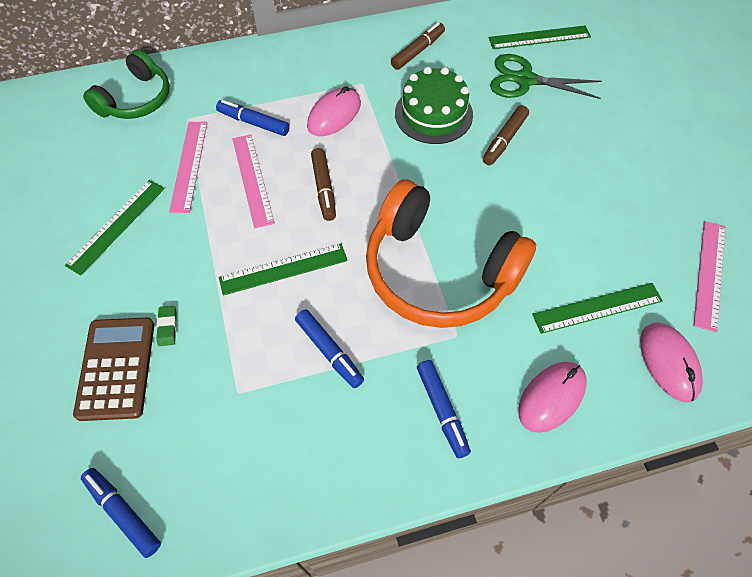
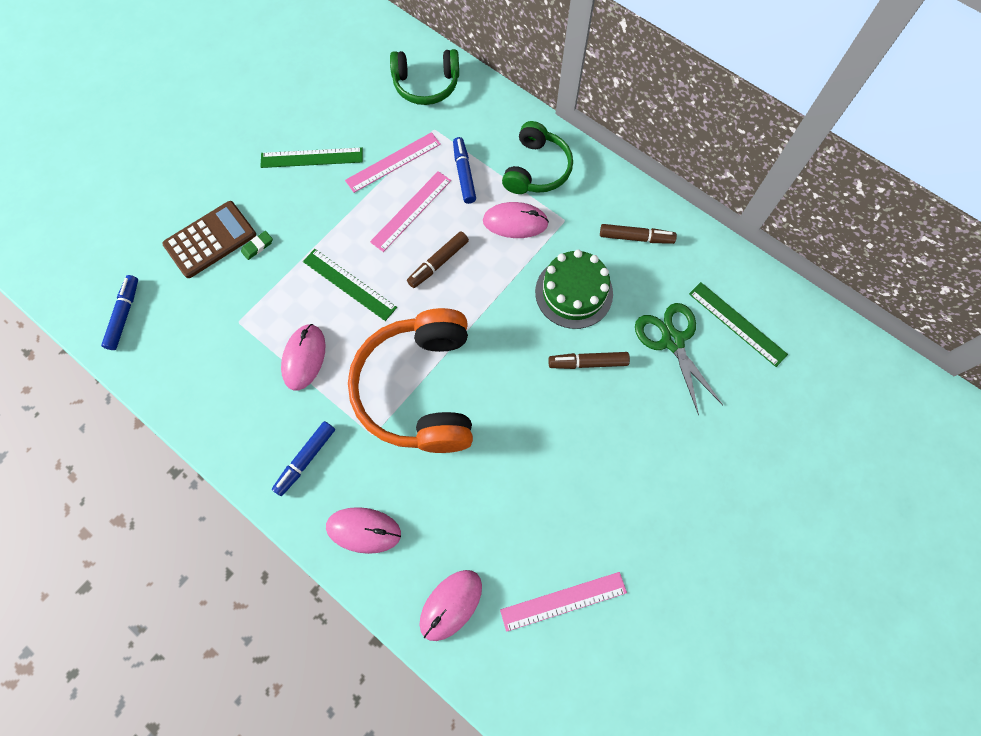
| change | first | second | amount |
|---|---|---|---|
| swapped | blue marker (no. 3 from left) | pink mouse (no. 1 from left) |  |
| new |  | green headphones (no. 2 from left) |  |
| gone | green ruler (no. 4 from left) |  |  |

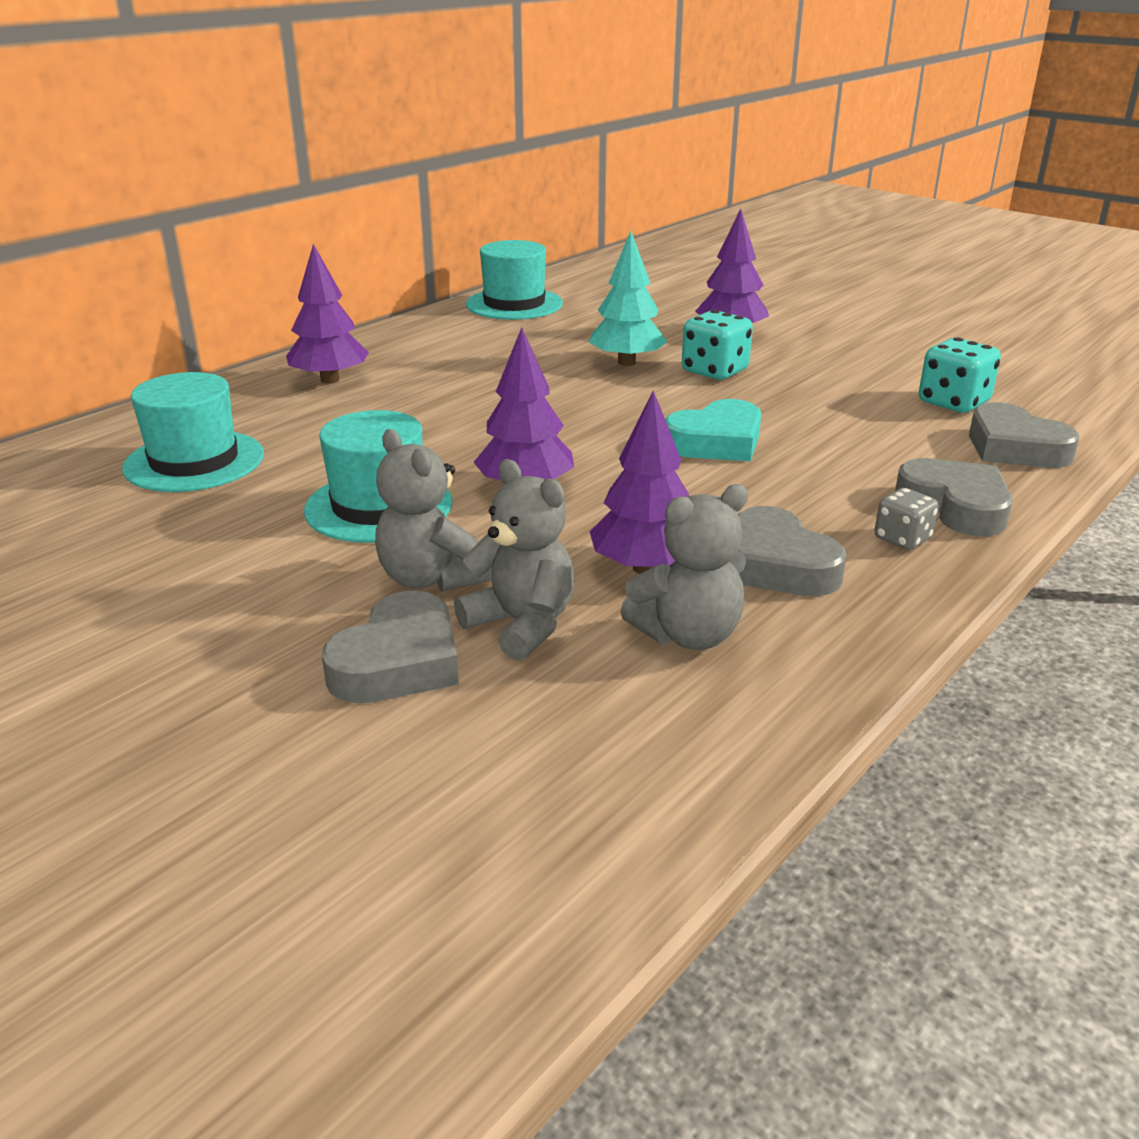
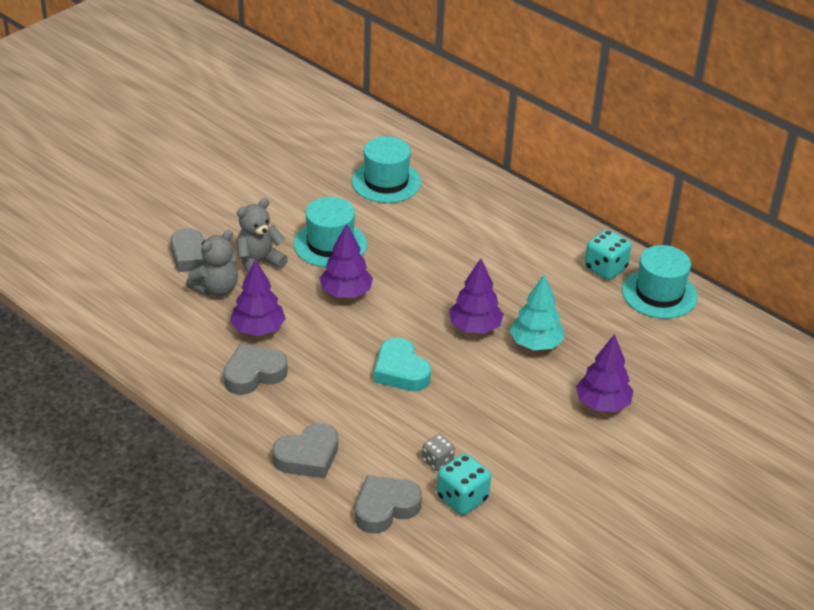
| change | first | second | amount |
|---|---|---|---|
| shifted | grey dice |  |  |
| shifted | purple tree (no. 1 from left in the first image) | purple tree (no. 3 from left) |  |
| shifted | turquoise dice (no. 1 from left in the first image) | turquoise dice (no. 2 from left) |  |
| gone | grey teddy bear (no. 3 from left) |  |  |

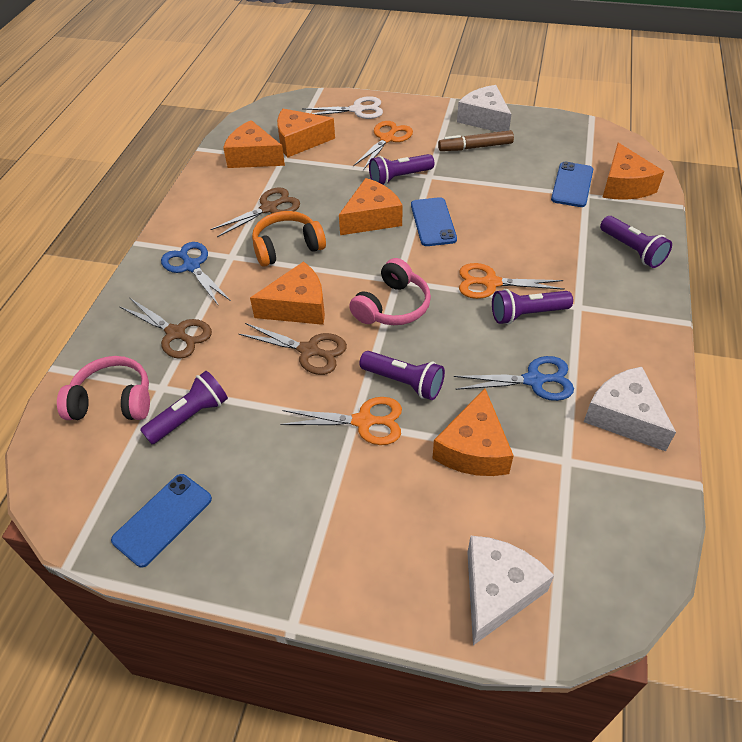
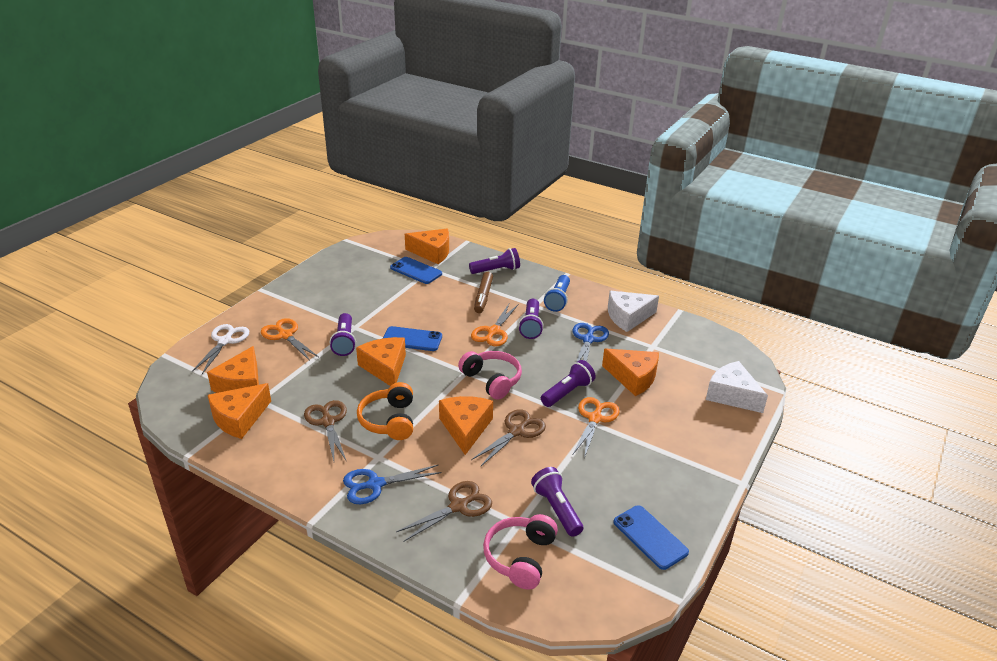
| change | first | second | amount |
|---|---|---|---|
| shifted | brown marker |  |  |
| new |  | blue flashlight |  |
| gone | white cheese (no. 1 from left) |  |  |

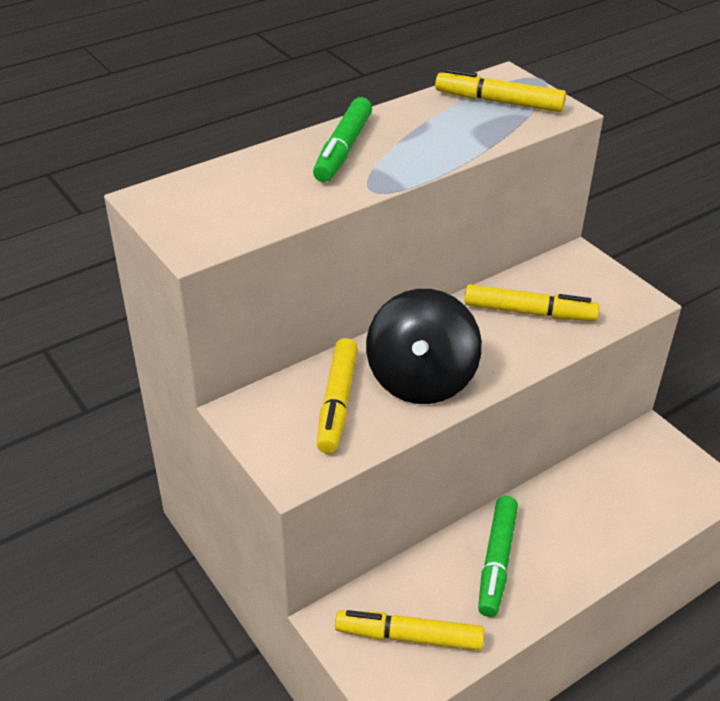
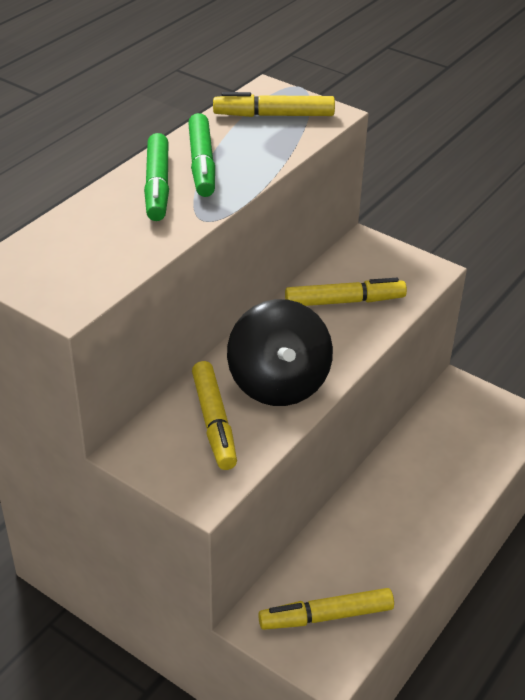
| change | first | second | amount |
|---|---|---|---|
| shifted | green marker (no. 2 from left) |  |  |

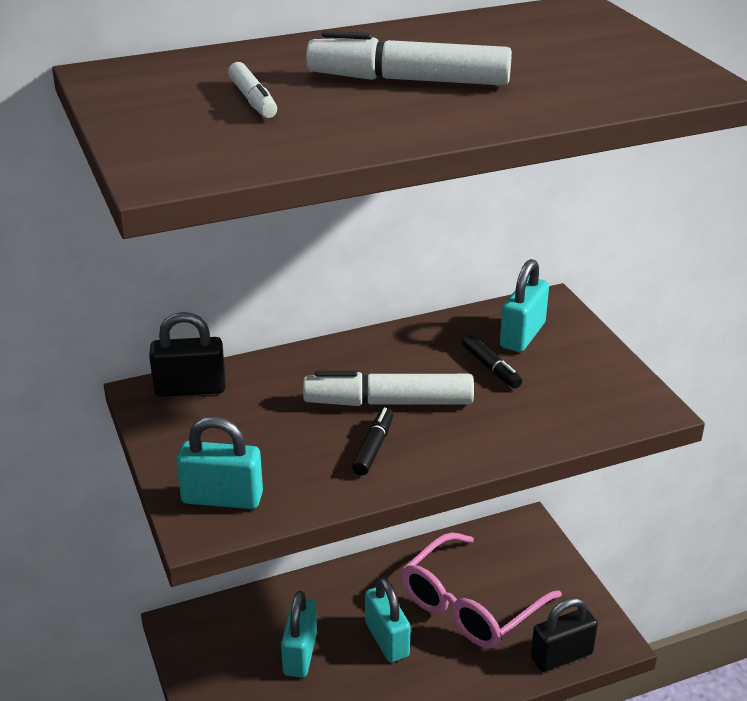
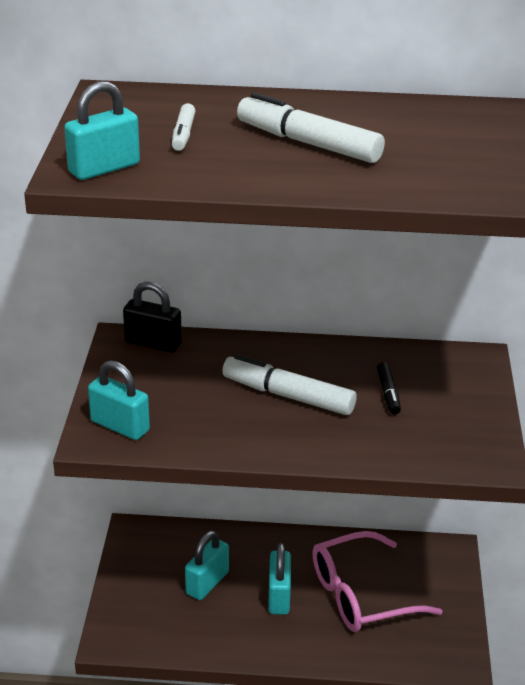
| change | first | second | amount |
|---|---|---|---|
| shifted | turquoise padlock (no. 4 from left in the first image) | turquoise padlock (no. 1 from left) |  |
| gone | black marker (no. 1 from left) |  |  |
| gone | black padlock (no. 2 from left) |  |  |

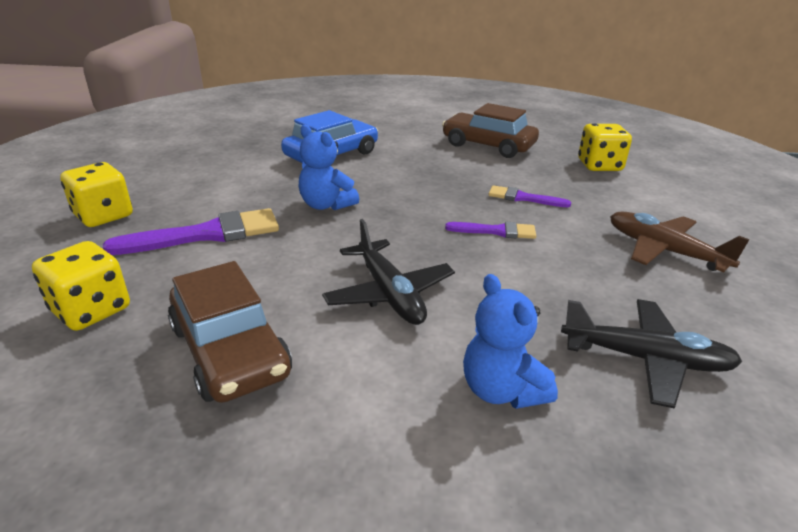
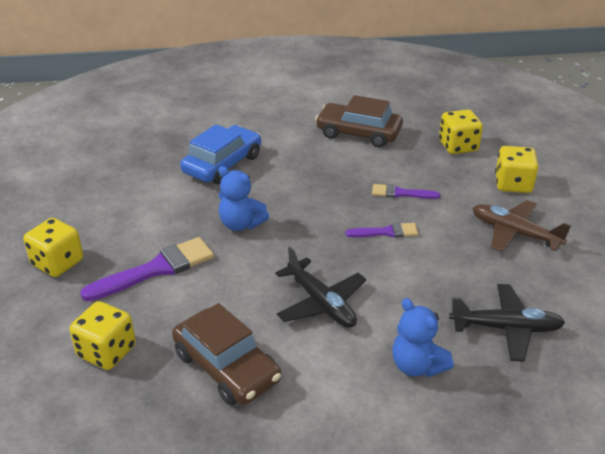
| change | first | second | amount |
|---|---|---|---|
| new |  | yellow dice (no. 4 from left) |  |

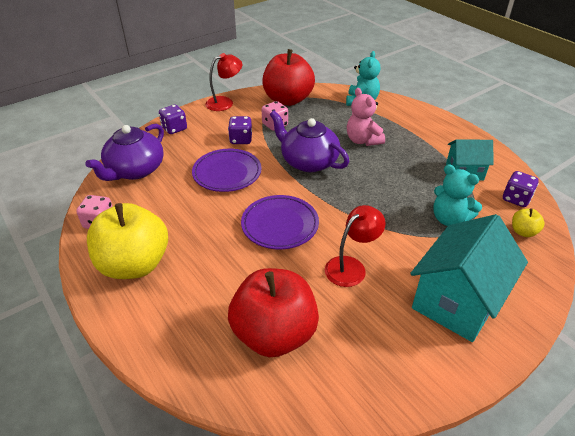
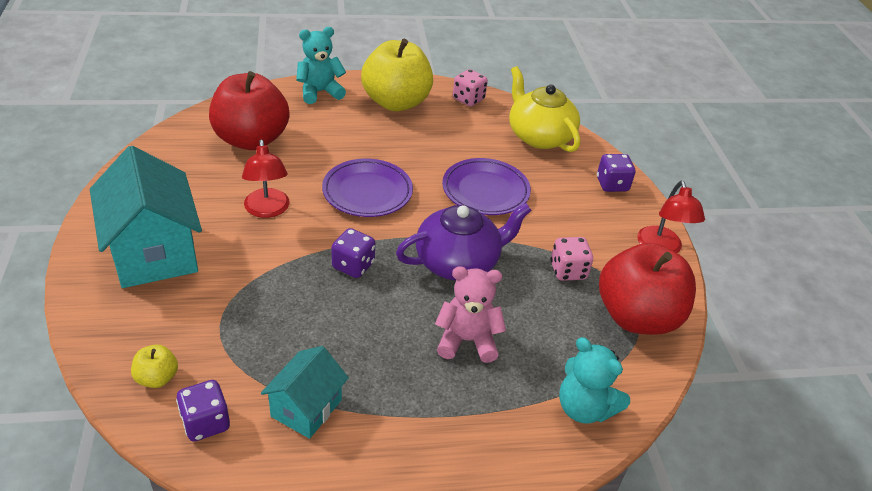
| change | first | second | amount |
|---|---|---|---|
| shifted | turquoise teddy bear (no. 2 from left in the first image) | turquoise teddy bear (no. 1 from left) |  |
| shifted | purple dice (no. 2 from left) |  |  |
| repainted | purple teapot (no. 1 from left) | yellow teapot |  |

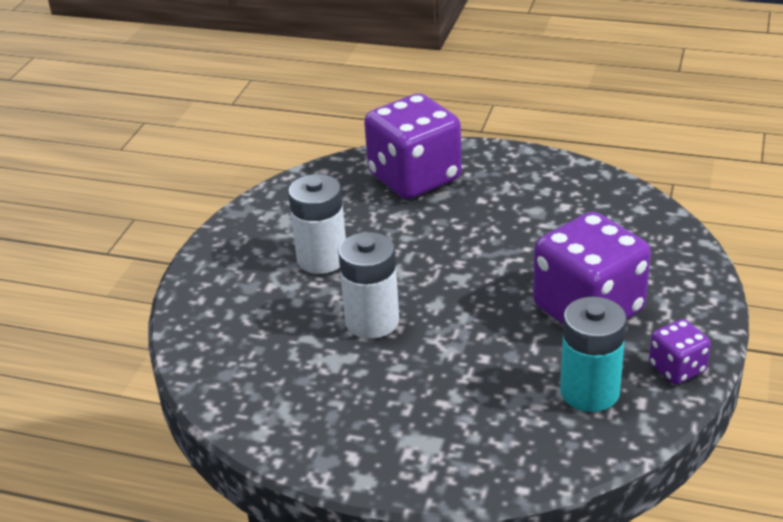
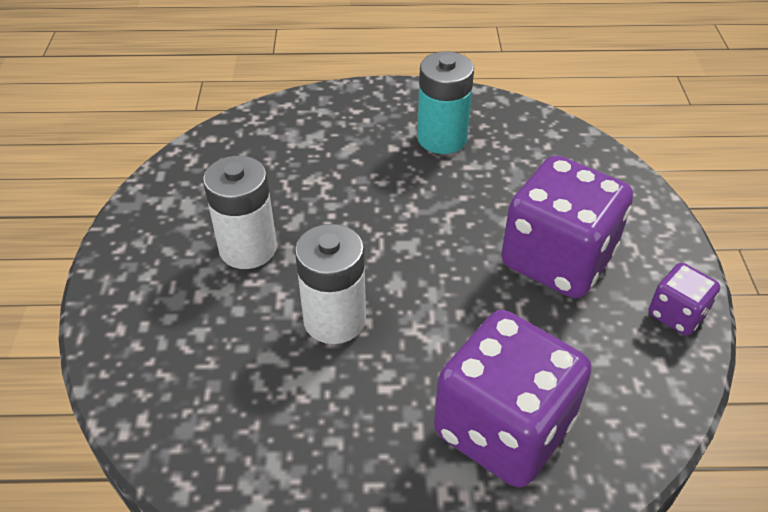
| change | first | second | amount |
|---|---|---|---|
| shifted | turquoise battery |  |  |
| shifted | purple dice (no. 1 from left) |  |  |

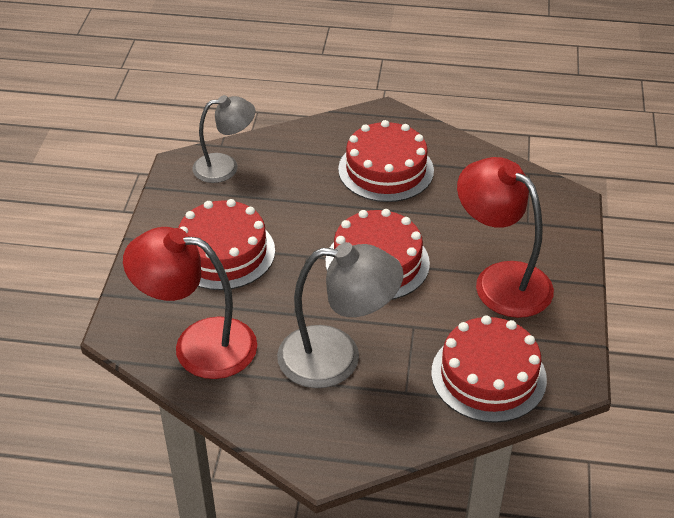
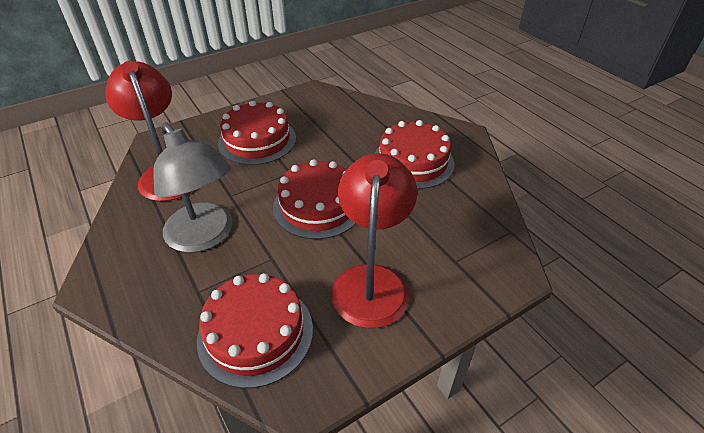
| change | first | second | amount |
|---|---|---|---|
| gone | grey lamp (no. 1 from left) |  |  |

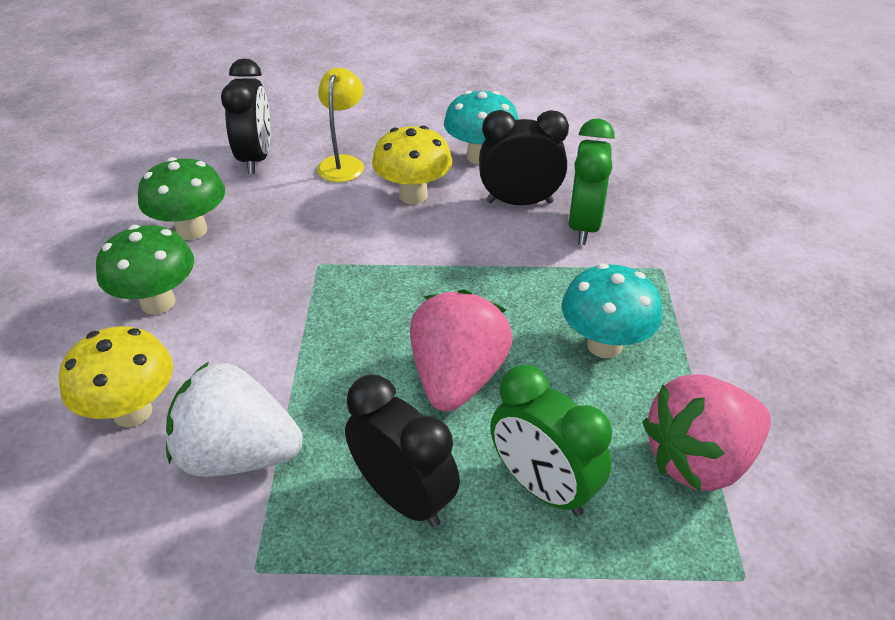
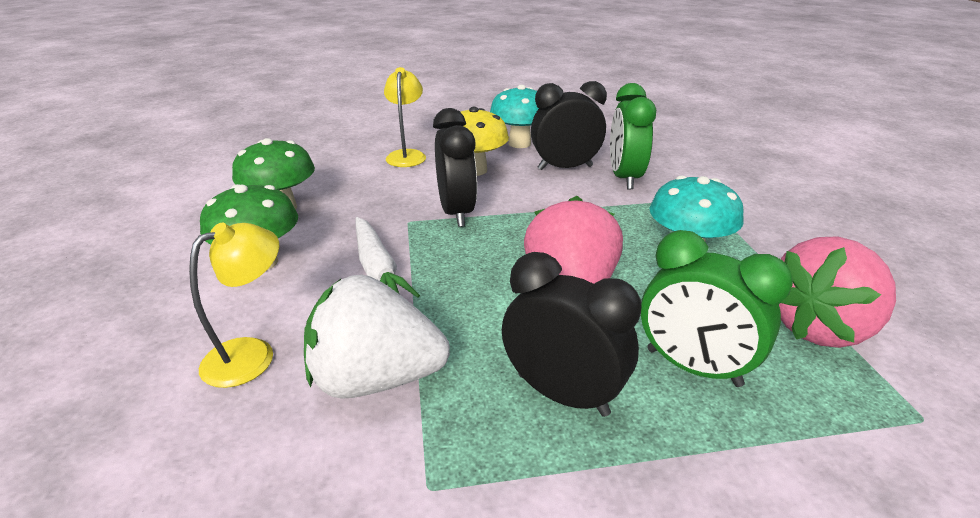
| change | first | second | amount |
|---|---|---|---|
| swapped | yellow mushroom (no. 1 from left) | yellow lamp (no. 1 from left) |  |
| new |  | white carrot |  |
| shifted | black clock (no. 1 from left) |  |  |

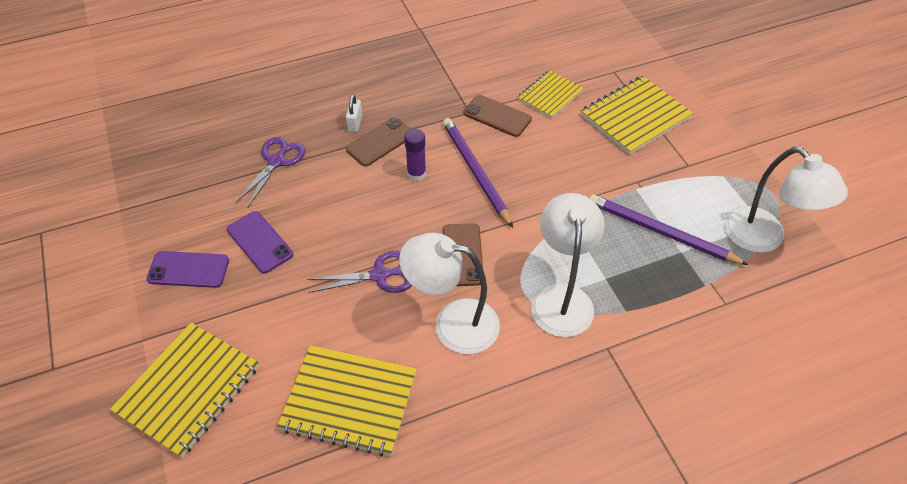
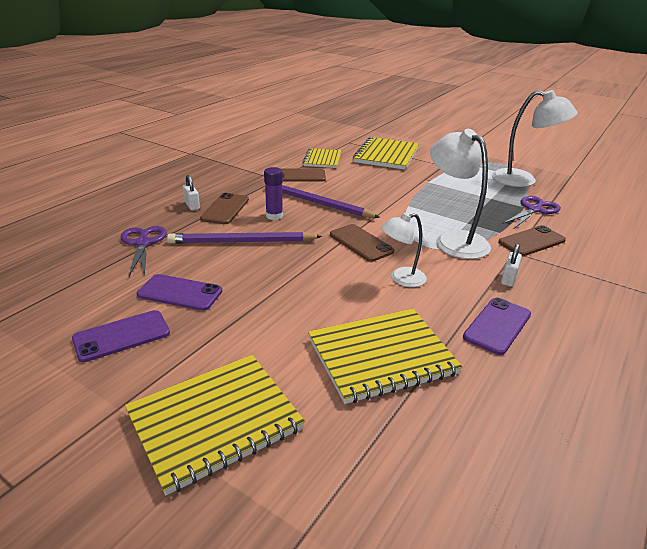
| change | first | second | amount |
|---|---|---|---|
| rotated | yellow notebook (no. 1 from left) |  | 60 degrees clockwise |
| shifted | purple pencil (no. 2 from left in the first image) | purple pencil (no. 1 from left) |  |
| scaled | white lamp (no. 1 from left) |  | x0.59 |
| new |  | purple phone (no. 3 from left) |  |
| new |  | brown phone (no. 4 from left) |  |
| new |  | white padlock (no. 2 from left) |  |
| shifted | purple scissors (no. 2 from left) |  |  |

